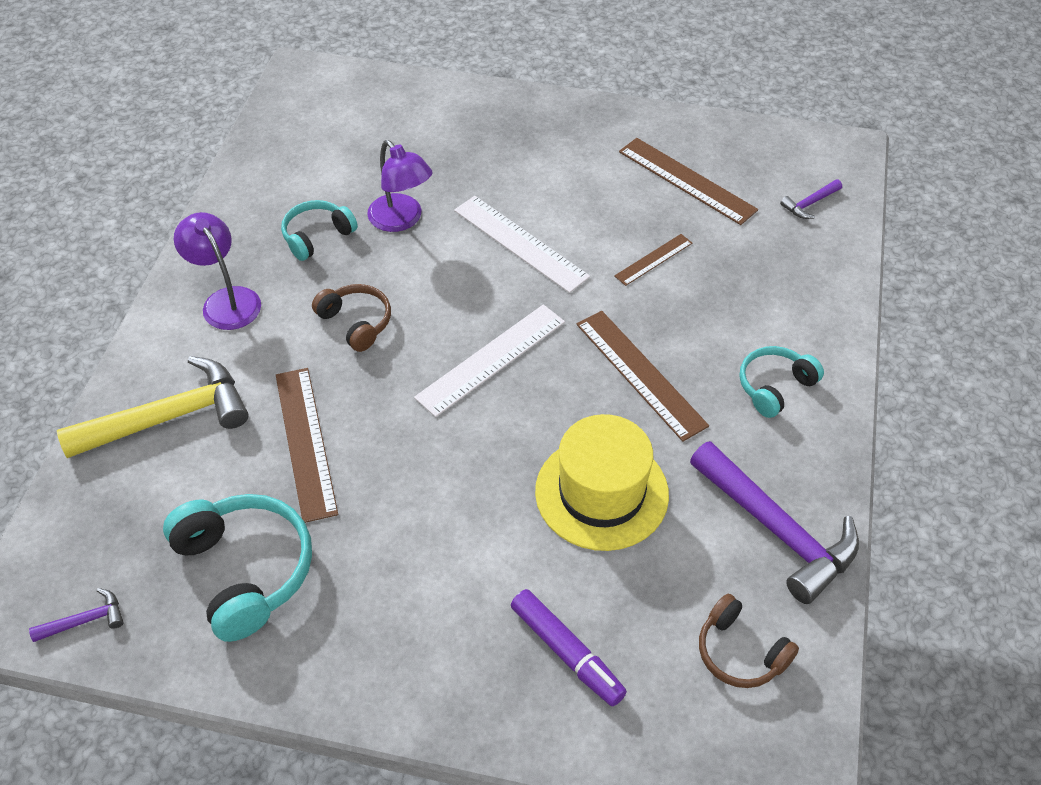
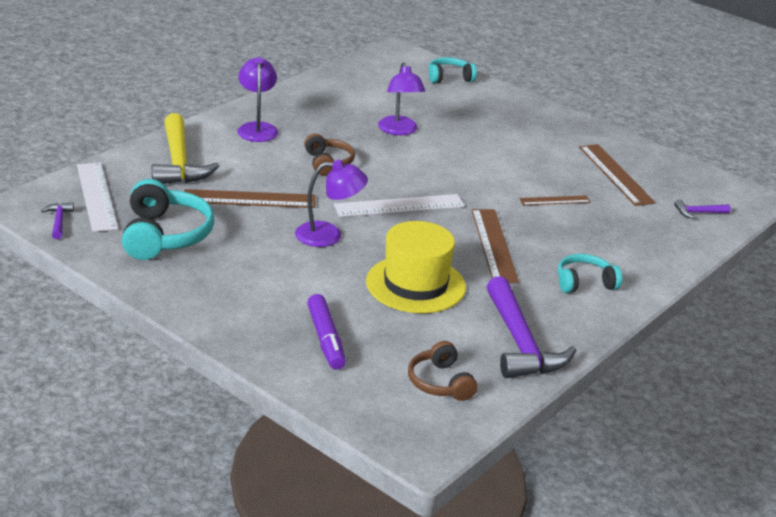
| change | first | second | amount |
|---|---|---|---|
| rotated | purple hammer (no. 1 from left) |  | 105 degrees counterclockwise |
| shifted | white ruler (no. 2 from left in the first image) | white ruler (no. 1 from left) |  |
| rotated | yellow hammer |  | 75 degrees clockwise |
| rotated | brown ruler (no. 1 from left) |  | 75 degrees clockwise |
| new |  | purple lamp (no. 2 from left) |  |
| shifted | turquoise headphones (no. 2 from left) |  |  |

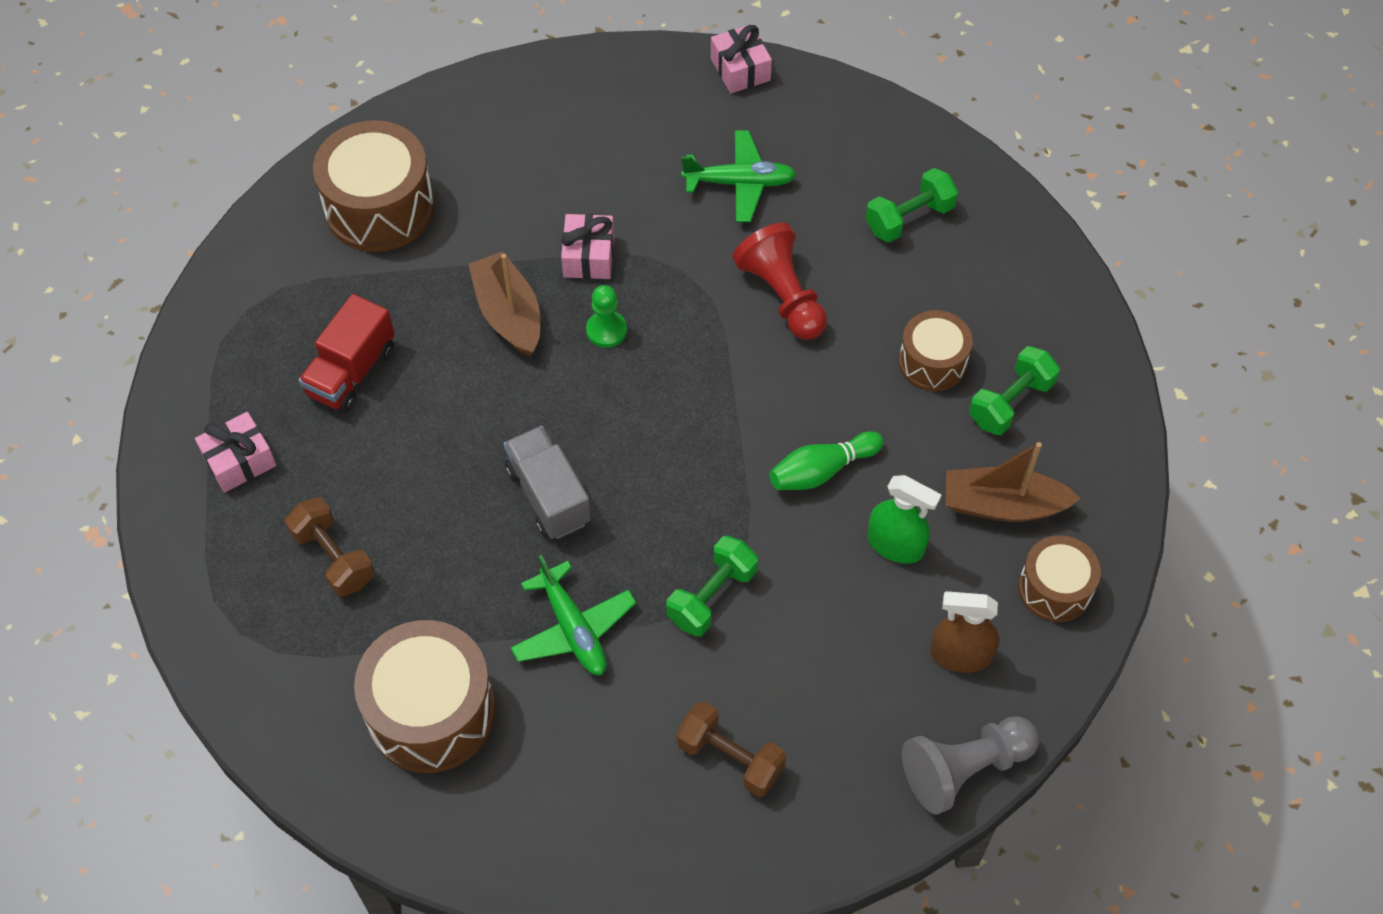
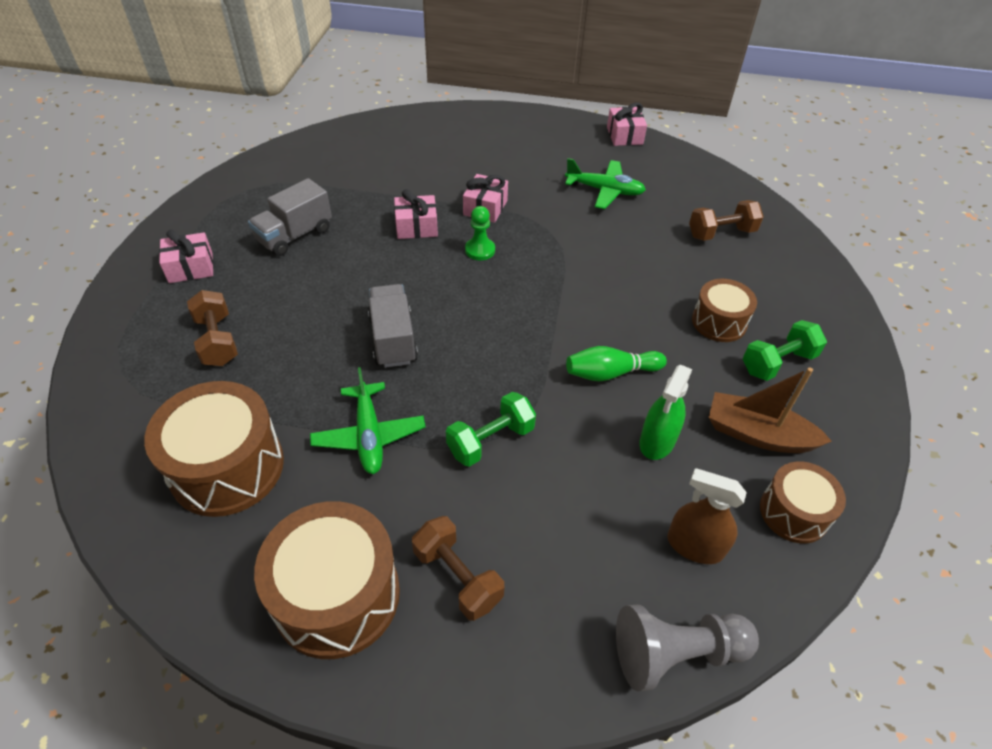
| change | first | second | amount |
|---|---|---|---|
| repainted | red truck | grey truck (no. 1 from left) |  |
| shifted | brown drum (no. 1 from left in the first image) | brown drum (no. 2 from left) |  |
| swapped | brown boat (no. 1 from left) | pink gift (no. 2 from left) |  |
| rotated | green spray bottle |  | 75 degrees clockwise |
| repainted | green dumbbell (no. 2 from left) | brown dumbbell (no. 3 from left) |  |
| gone | red pawn |  |  |

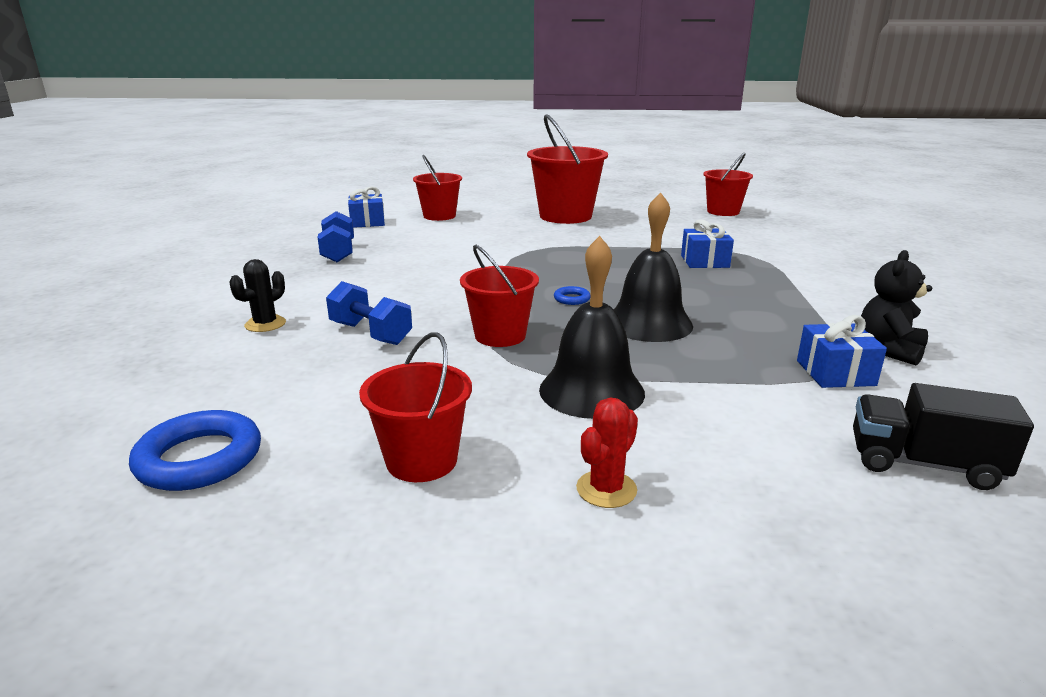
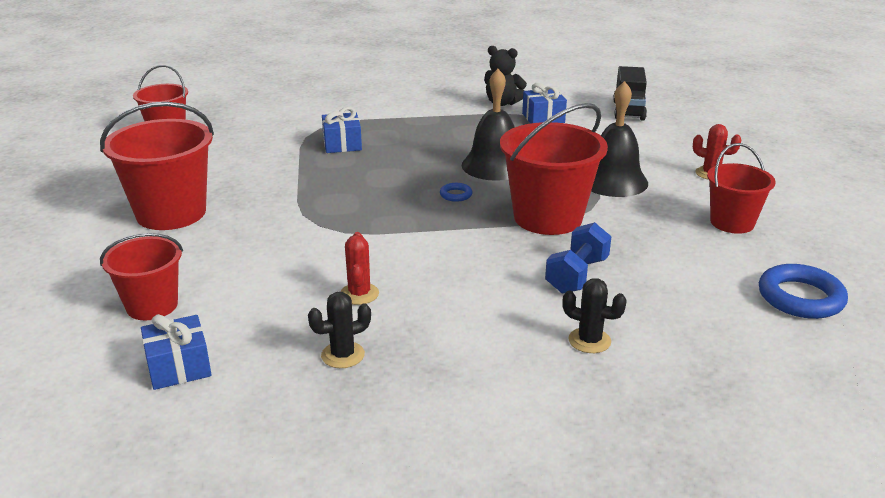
| change | first | second | amount |
|---|---|---|---|
| swapped | blue dumbbell (no. 1 from left) | black cactus (no. 1 from left) |  |
| new |  | red cactus (no. 1 from left) |  |
| scaled | red bucket (no. 3 from left in the first image) | red bucket (no. 4 from left) | x1.62 |

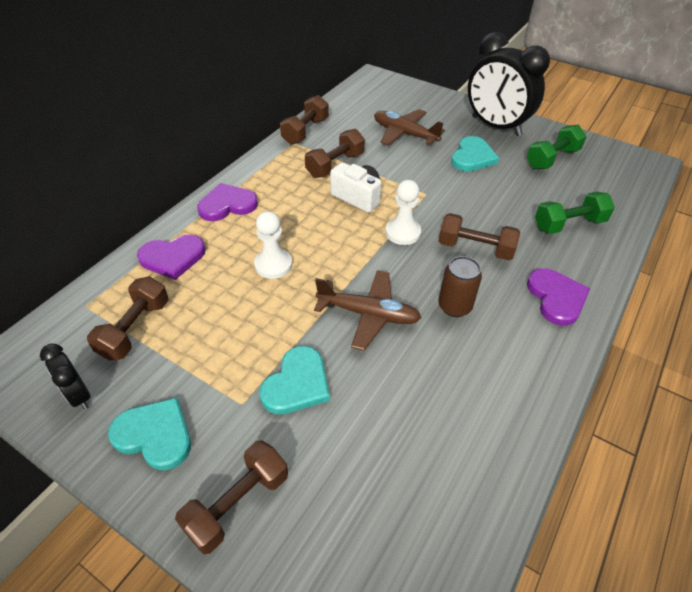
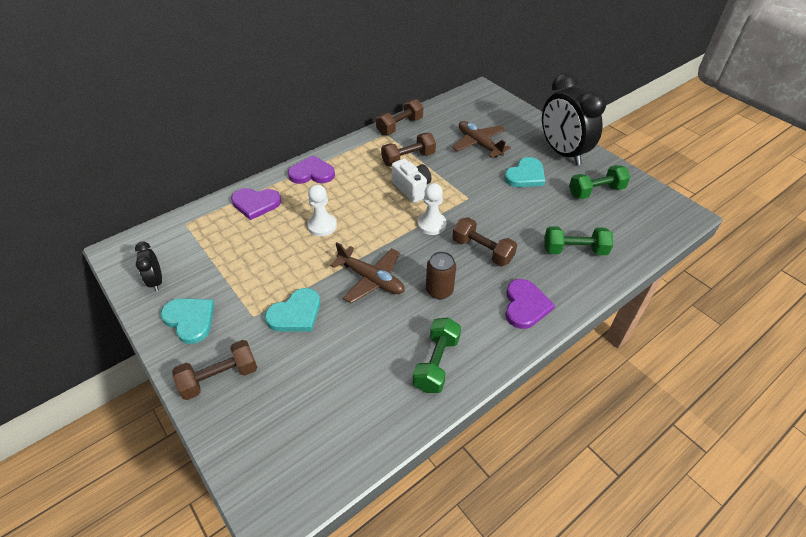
| change | first | second | amount |
|---|---|---|---|
| new |  | green dumbbell (no. 1 from left) |  |
| gone | brown dumbbell (no. 1 from left) |  |  |

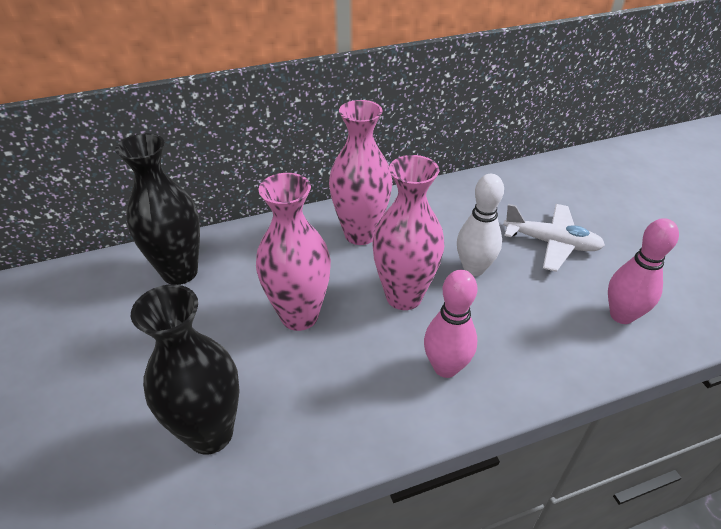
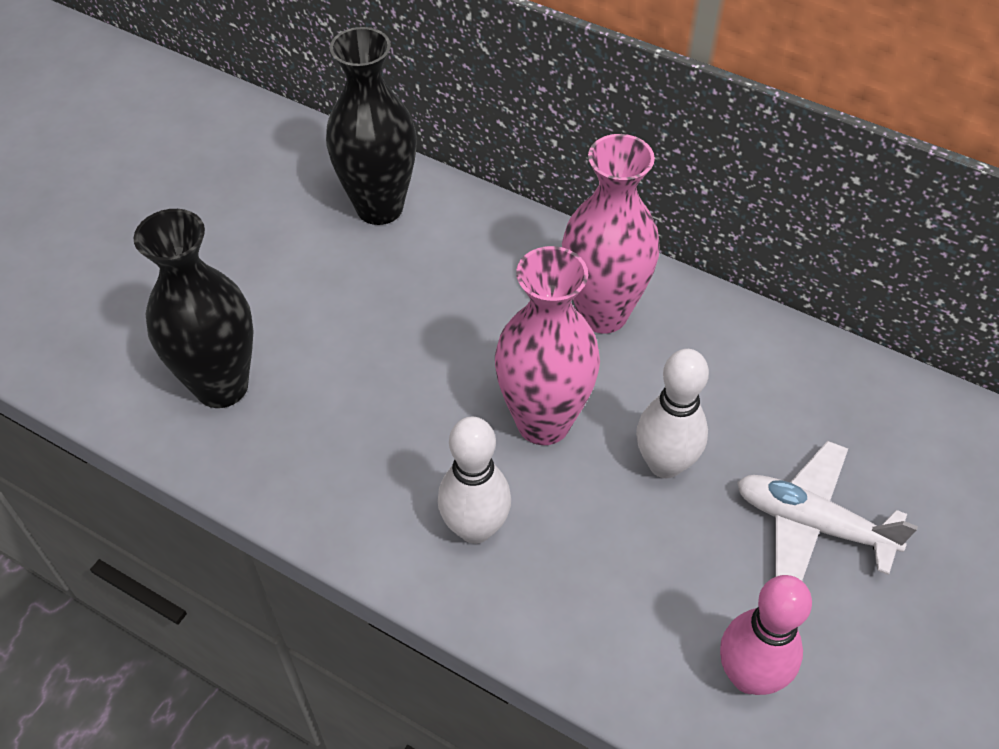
| change | first | second | amount |
|---|---|---|---|
| repainted | pink bowling pin (no. 1 from left) | white bowling pin (no. 1 from left) |  |
| rotated | white plane |  | 135 degrees clockwise |
| gone | pink vase (no. 1 from left) |  |  |

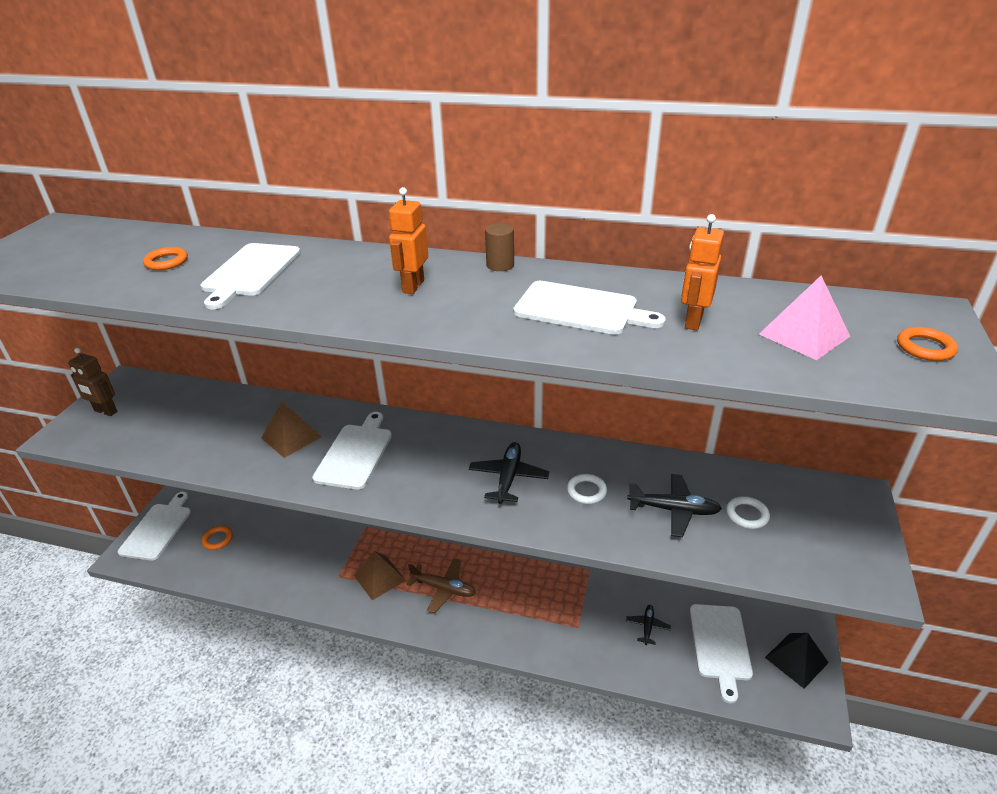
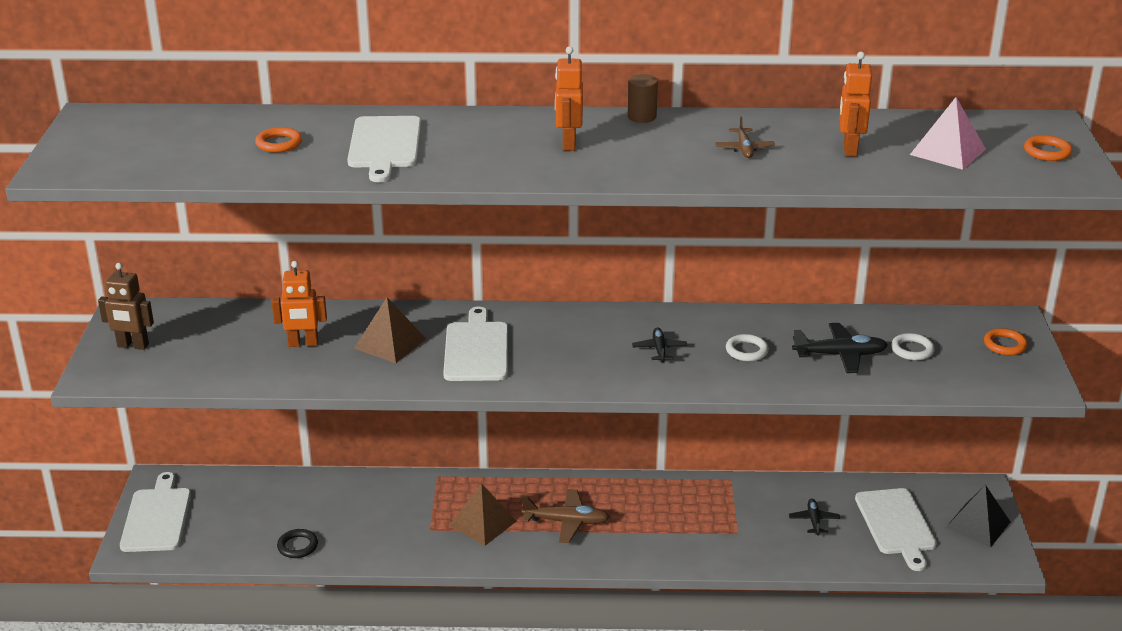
| change | first | second | amount |
|---|---|---|---|
| new |  | orange robot (no. 1 from left) |  |
| new |  | black ring |  |
| scaled | black plane (no. 1 from left) |  | x0.62 |
| swapped | white cutting board (no. 4 from left) | brown plane (no. 2 from left) |  |
| shifted | orange ring (no. 2 from left) |  |  |

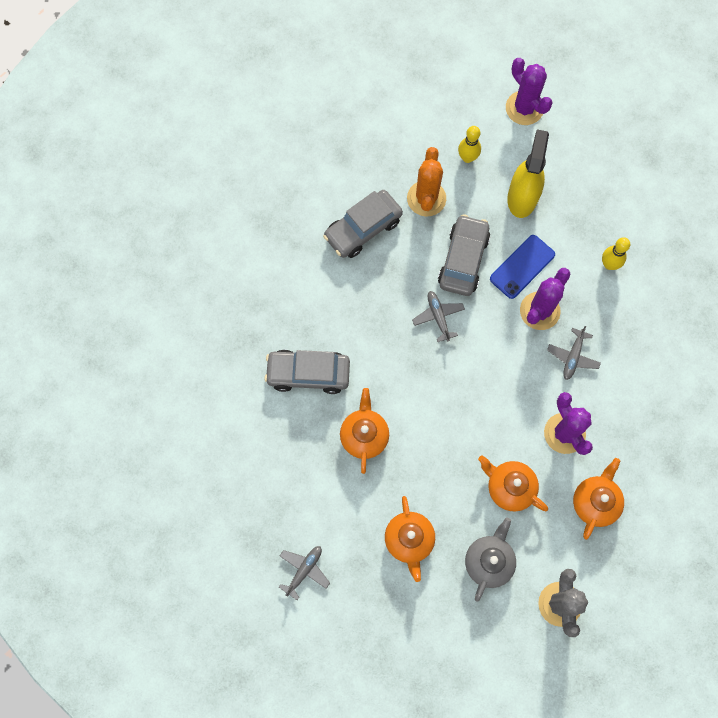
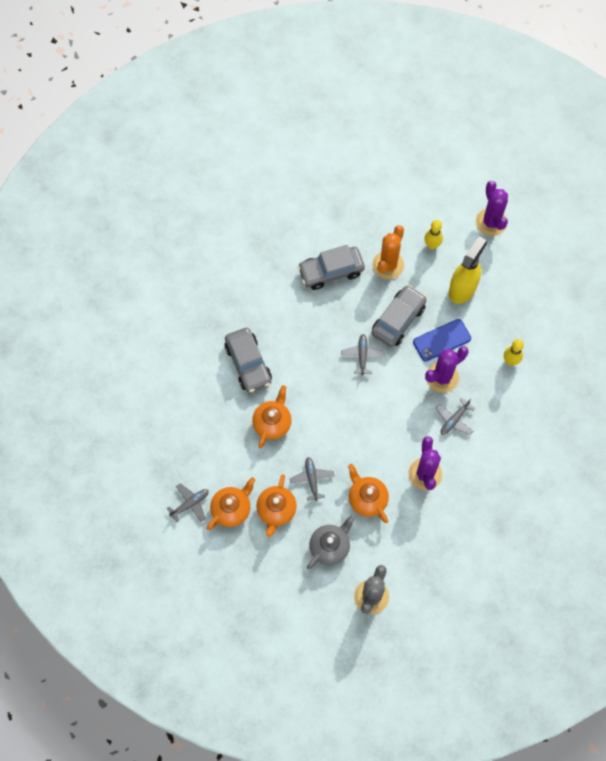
| change | first | second | amount |
|---|---|---|---|
| shifted | orange teapot (no. 4 from left in the first image) | orange teapot (no. 1 from left) |  |
| rotated | grey car (no. 1 from left) |  | 135 degrees counterclockwise |
| new |  | grey plane (no. 2 from left) |  |

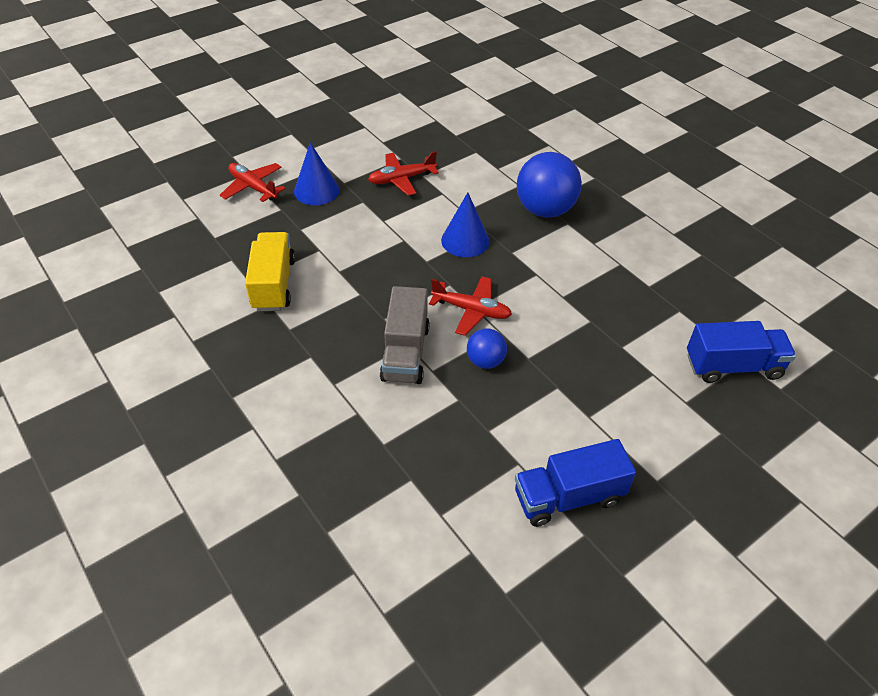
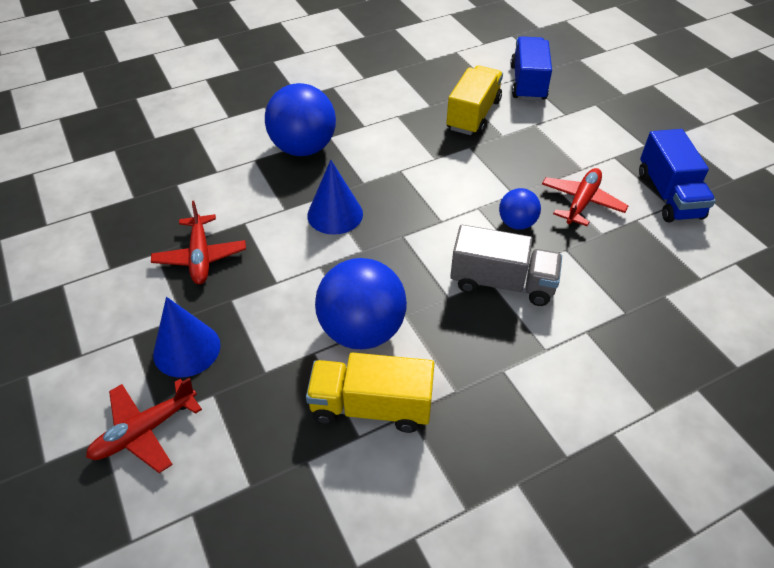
| change | first | second | amount |
|---|---|---|---|
| new |  | blue ball (no. 2 from left) |  |
| new |  | yellow truck (no. 2 from left) |  |
| shifted | red plane (no. 3 from left) |  |  |

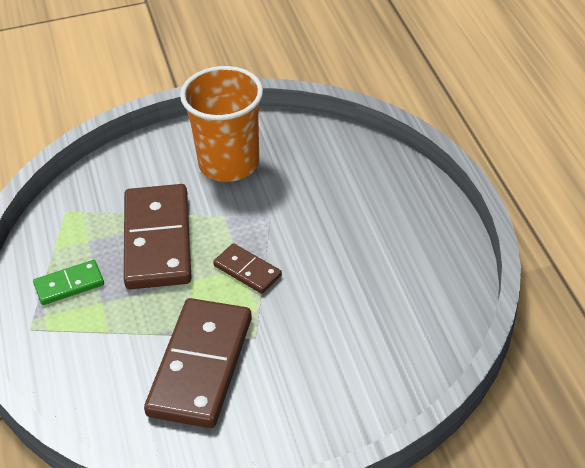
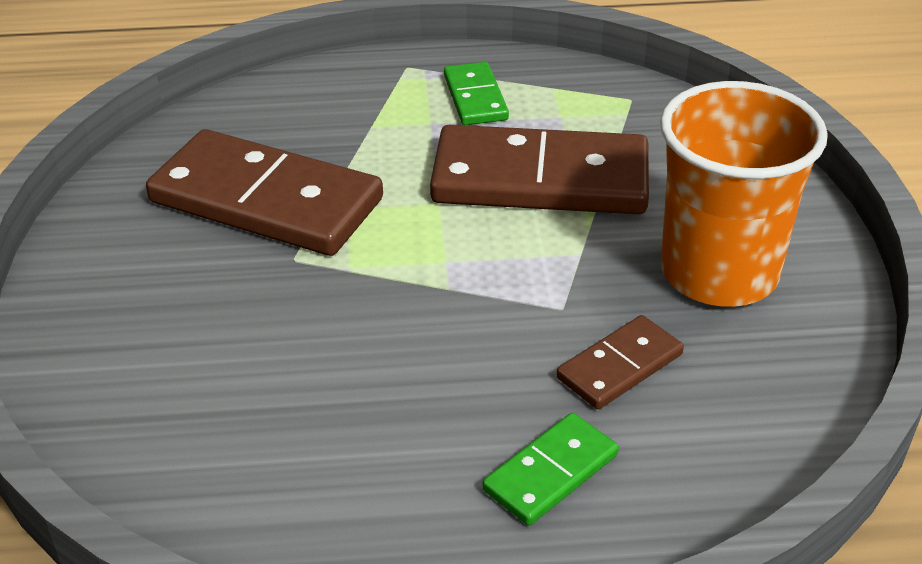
| change | first | second | amount |
|---|---|---|---|
| new |  | green domino (no. 2 from left) |  |
| shifted | brown domino (no. 3 from left) |  |  |

